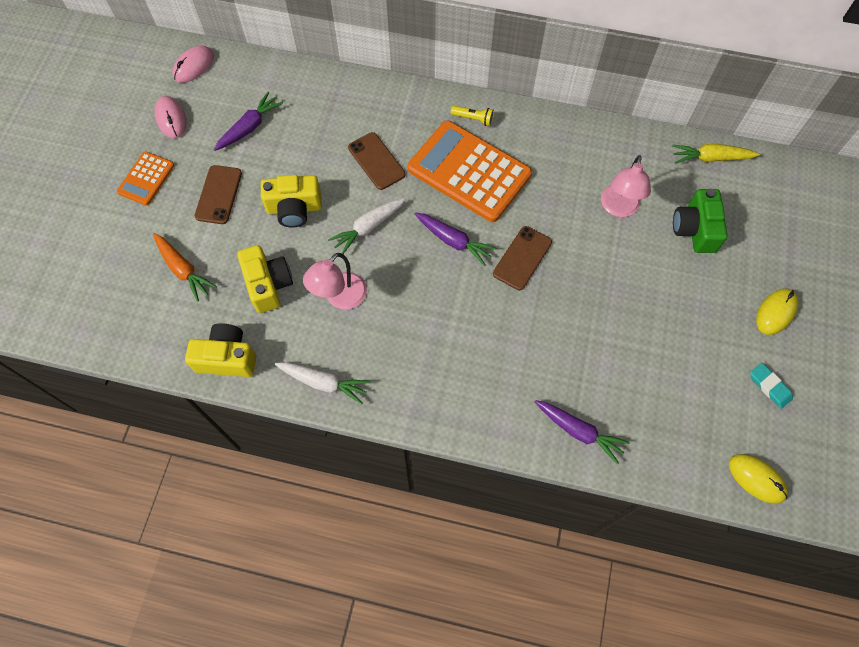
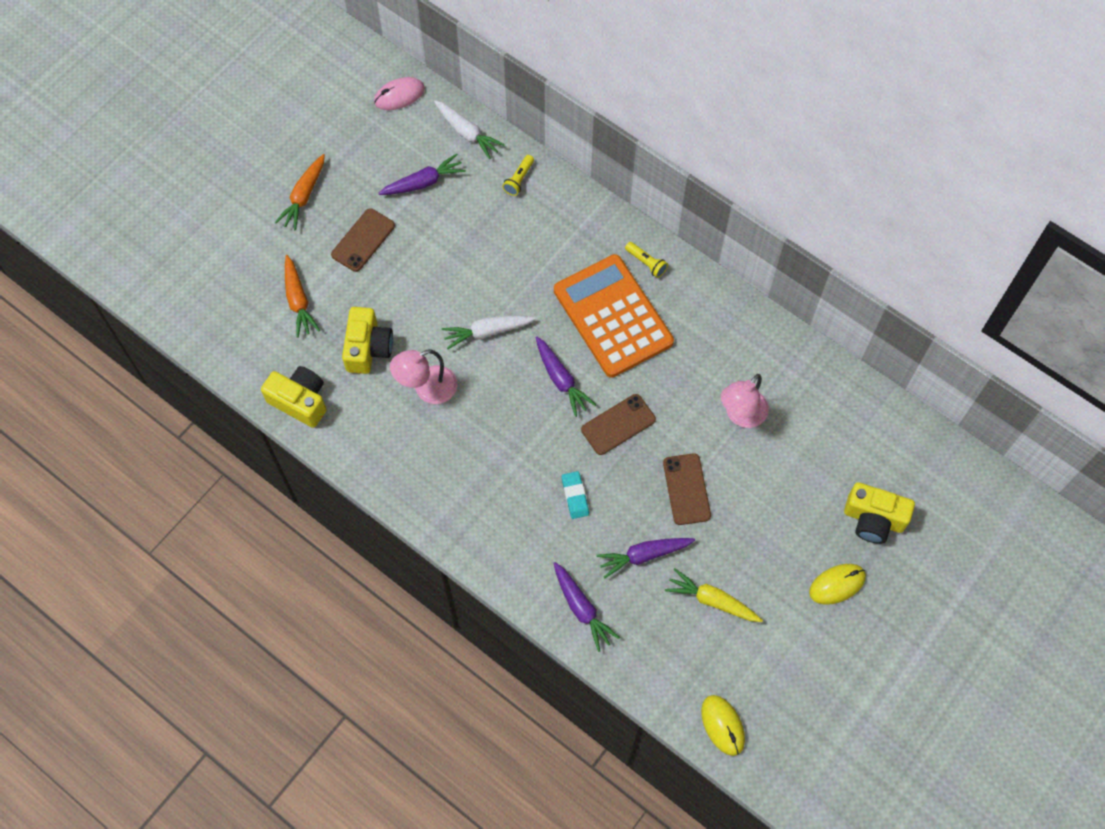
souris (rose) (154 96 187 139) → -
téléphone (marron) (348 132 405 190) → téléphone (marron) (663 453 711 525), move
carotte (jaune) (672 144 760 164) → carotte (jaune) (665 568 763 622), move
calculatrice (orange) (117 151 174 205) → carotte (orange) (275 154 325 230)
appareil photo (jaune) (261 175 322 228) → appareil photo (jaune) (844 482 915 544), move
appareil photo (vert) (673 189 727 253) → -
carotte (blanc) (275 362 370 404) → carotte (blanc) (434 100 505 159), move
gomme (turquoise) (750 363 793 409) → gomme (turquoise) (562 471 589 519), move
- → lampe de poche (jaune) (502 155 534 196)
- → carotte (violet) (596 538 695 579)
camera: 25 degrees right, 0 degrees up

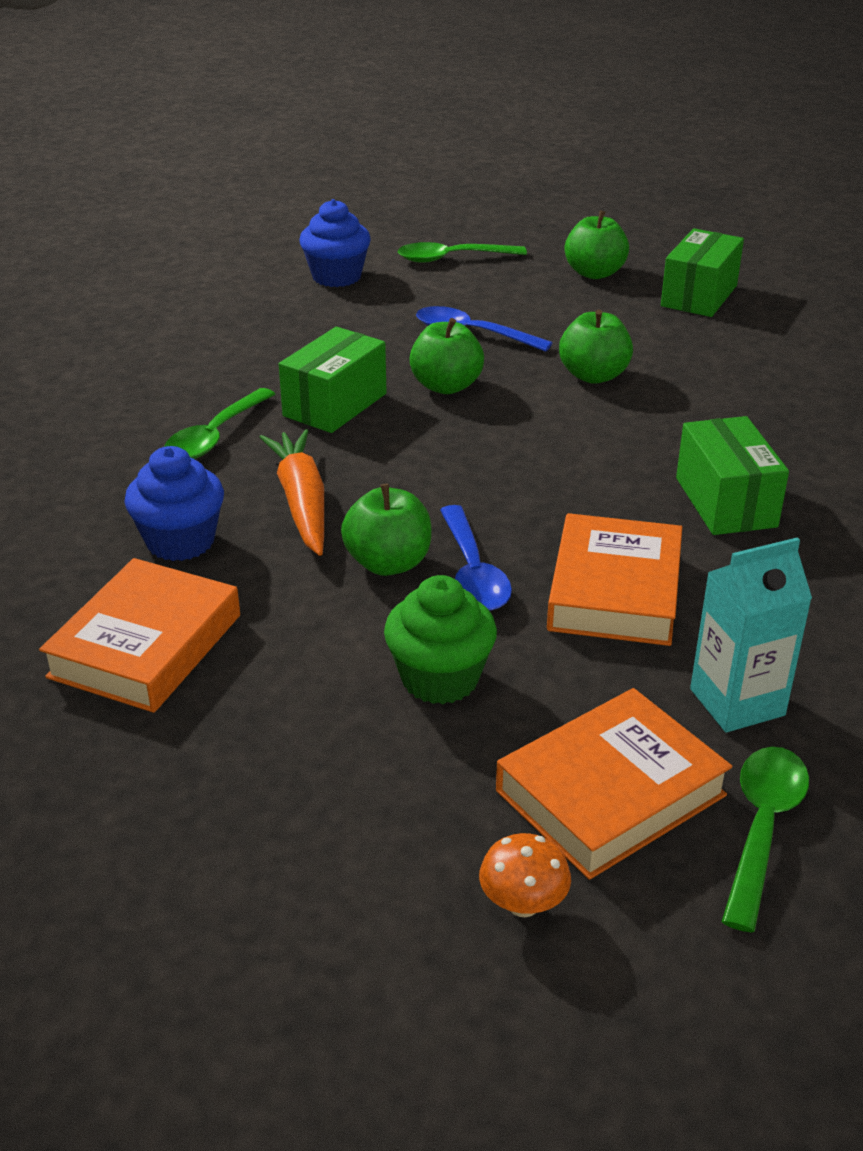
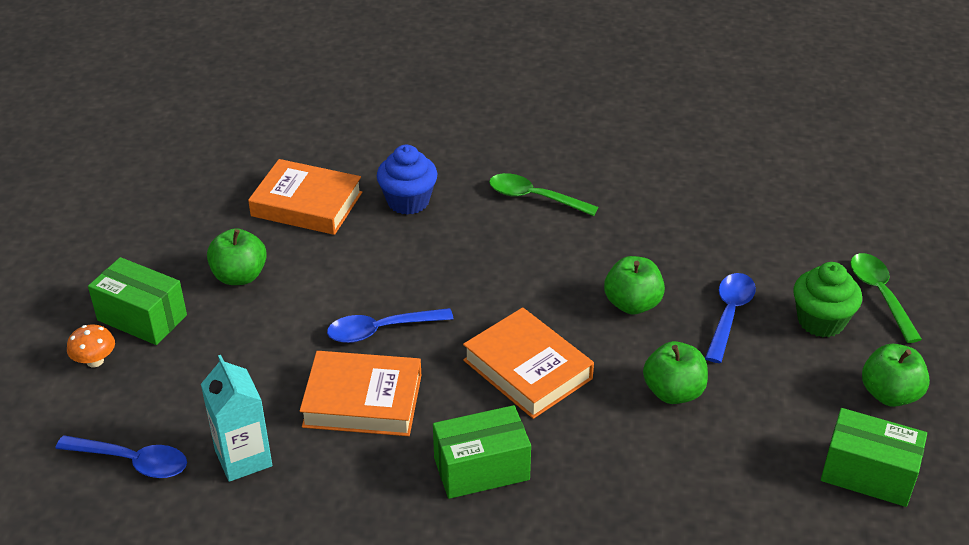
muffin (bleu) (299 199 371 287) → -
boîte (vert) (279 327 387 433) → boîte (vert) (88 257 187 345), move
carotte (orange) (259 429 324 556) → -
pomme (vert) (341 484 431 576) → pomme (vert) (207 228 267 285), move
muffin (vert) (384 575 497 704) → muffin (vert) (793 262 862 337), move
livre (orange) (496 688 732 880) → livre (orange) (463 307 594 419), move
cuillère (vert) (721 747 809 932) → cuillère (bleu) (55 435 187 478)
camera: 85 degrees right, 5 degrees up

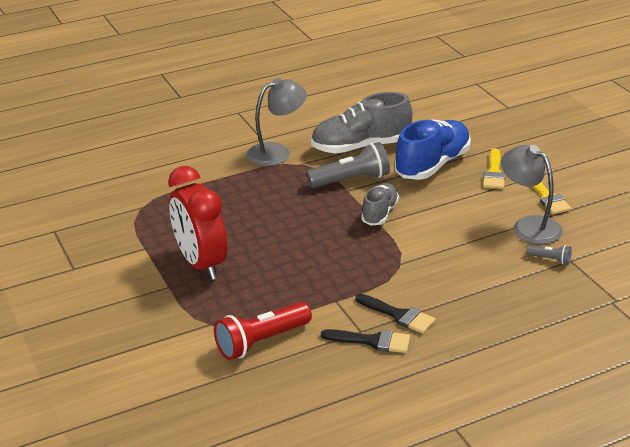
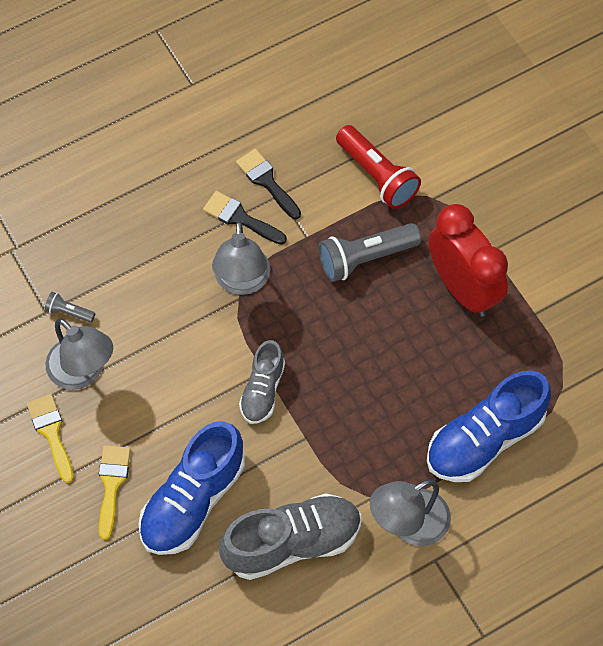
lampe de poche (gris) (306 142 390 188) → lampe de poche (gris) (318 223 421 282), move
lampe de poche (rouge) (214 302 312 360) → lampe de poche (rouge) (336 125 421 209), 90 degrees clockwise
pinceau (noir) (321 329 410 353) → pinceau (noir) (236 149 301 219), 45 degrees clockwise
- → lampe (gris) (212 220 270 295)
- → chaussure (bleu) (427 370 551 482)
camera: 175 degrees right, 30 degrees up

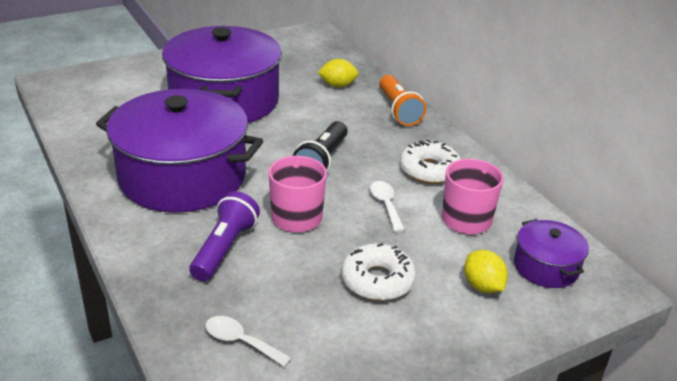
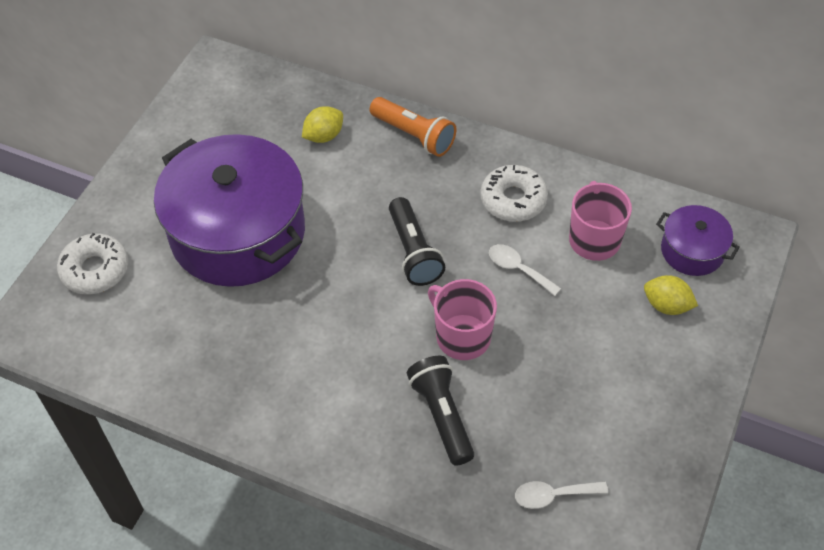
marmite (violet) (96 89 263 213) → -
lampe de poche (violet) (189 191 260 281) → lampe de poche (noir) (407 356 474 466)
beignet (blanc) (342 243 416 301) → beignet (blanc) (57 233 128 295), move
camera: 35 degrees left, 20 degrees up

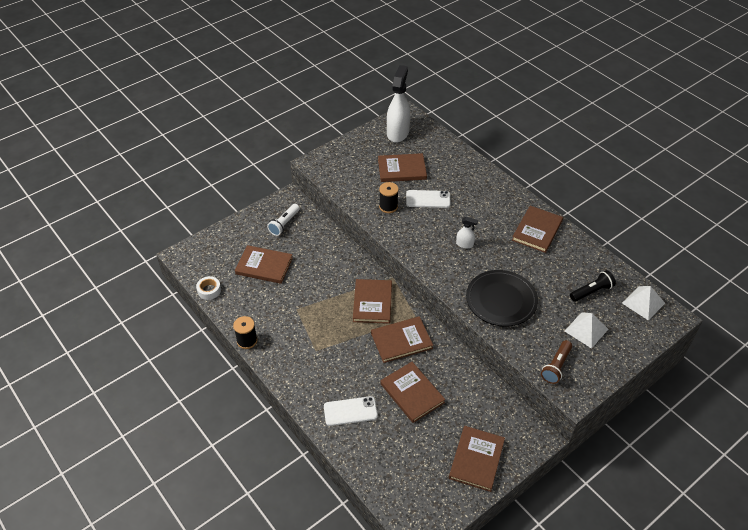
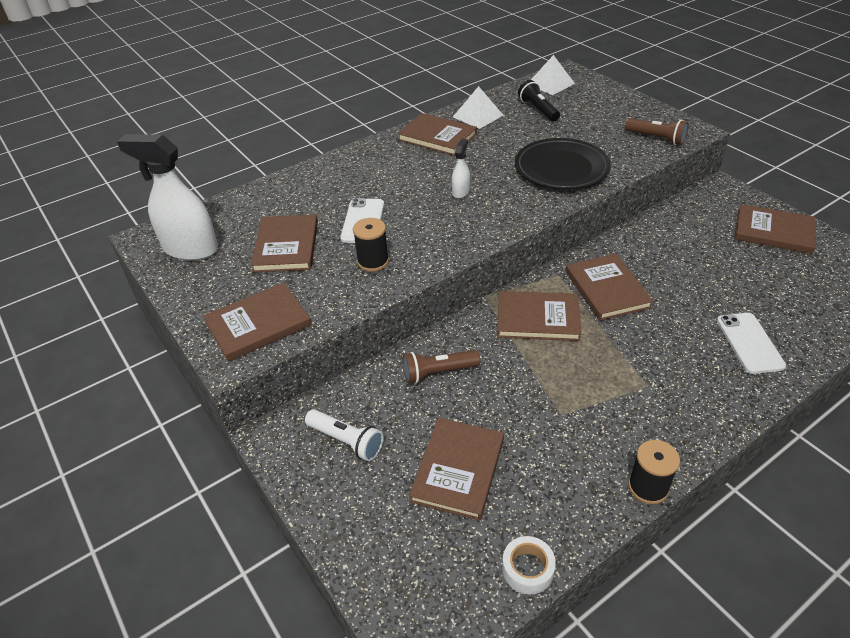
pyramide (blanc) (565 312 608 349) → pyramide (blanc) (453 86 503 129), move
livre (marron) (380 362 445 423) → livre (marron) (203 283 312 362), move
- → lampe de poche (marron) (402 350 481 383)
camera: 85 degrees left, 5 degrees down

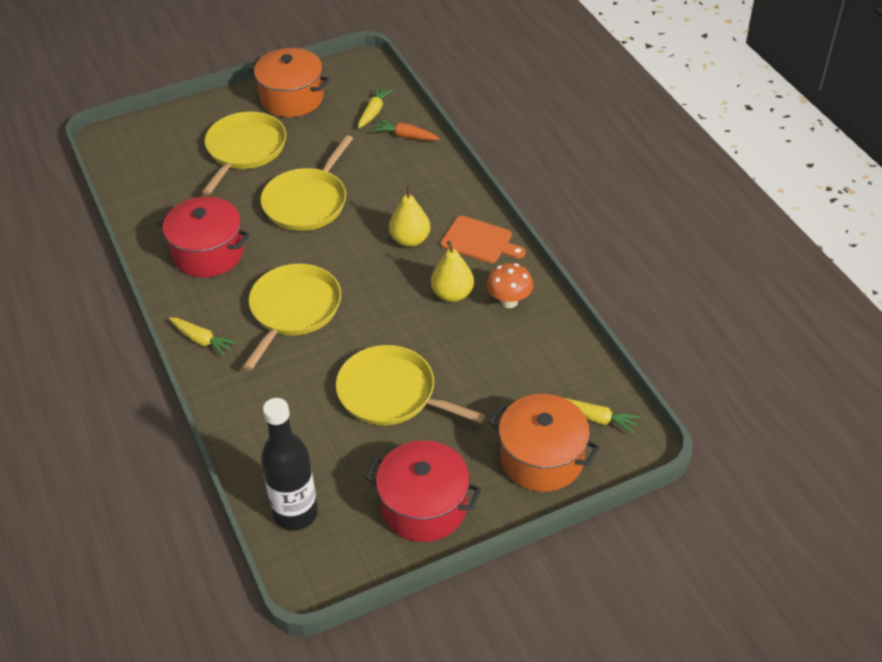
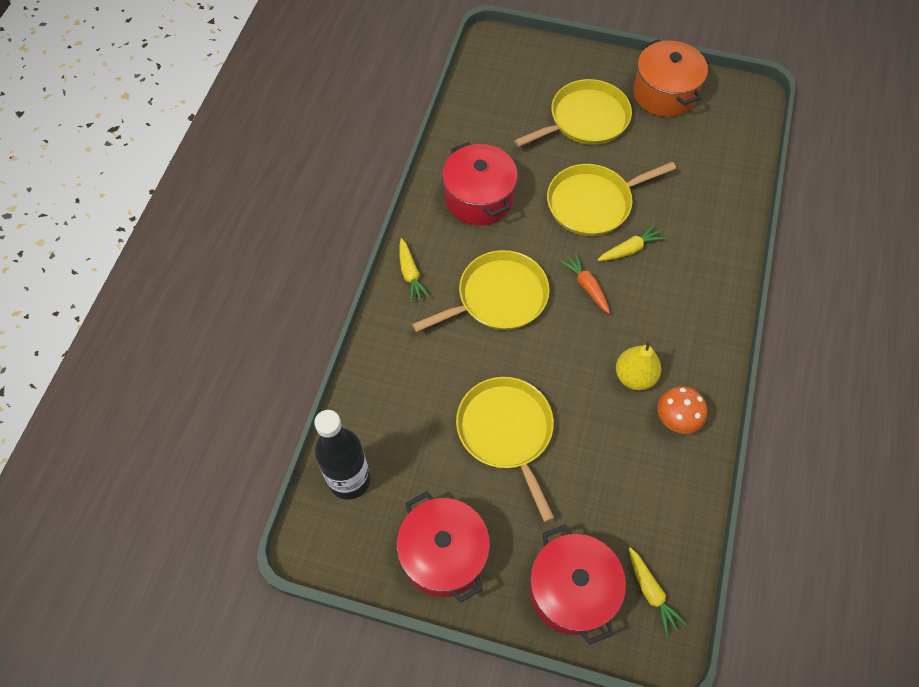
carotte (jaune) (358 86 393 128) → carotte (jaune) (598 224 666 261), move
carotte (orange) (372 119 440 141) → carotte (orange) (559 252 610 314), move
poire (jaune) (389 186 430 247) → -
planche à découper (orange) (441 216 526 263) → -
marmite (orange) (489 394 600 492) → marmite (rouge) (529 524 626 645)
camera: 40 degrees right, 15 degrees up

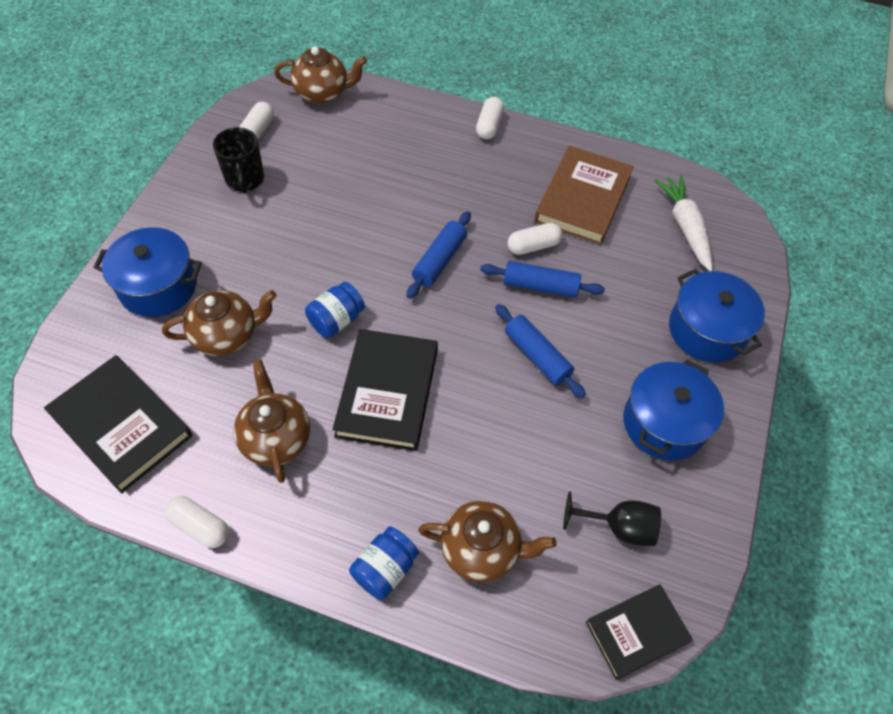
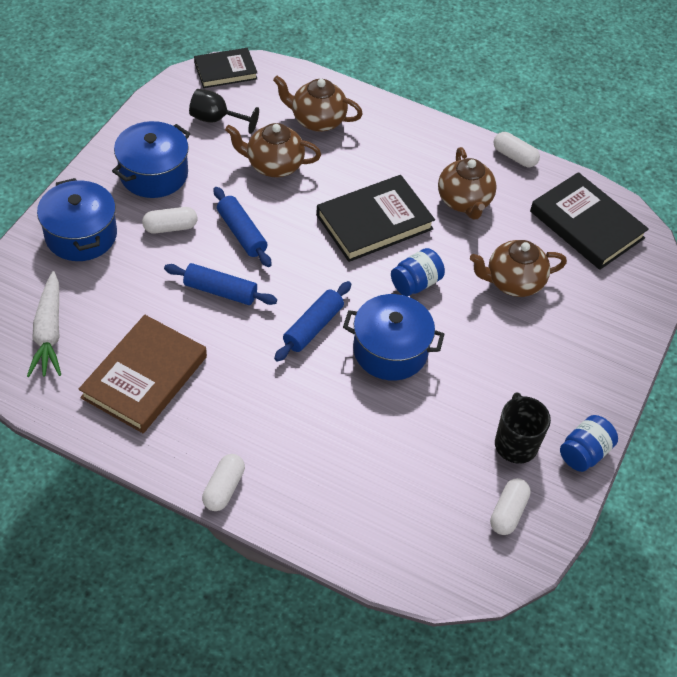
théière (marron) (274 46 367 103) → théière (marron) (225 123 321 177), move
gélule (blanc) (507 223 563 255) → gélule (blanc) (142 207 197 233), move
marmite (bleu) (94 227 202 317) → marmite (bleu) (343 294 444 380), move
livre (noir) (332 329 438 451) → livre (noir) (316 175 435 262), 45 degrees clockwise
bocal (bleu) (349 527 419 600) → bocal (bleu) (560 415 618 472), move
camera: 175 degrees left, 5 degrees down

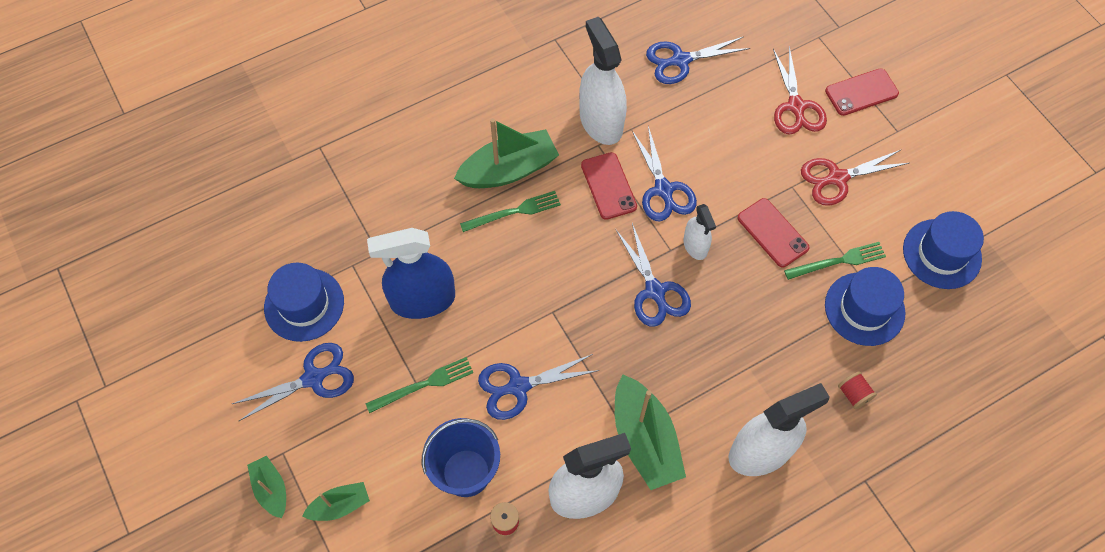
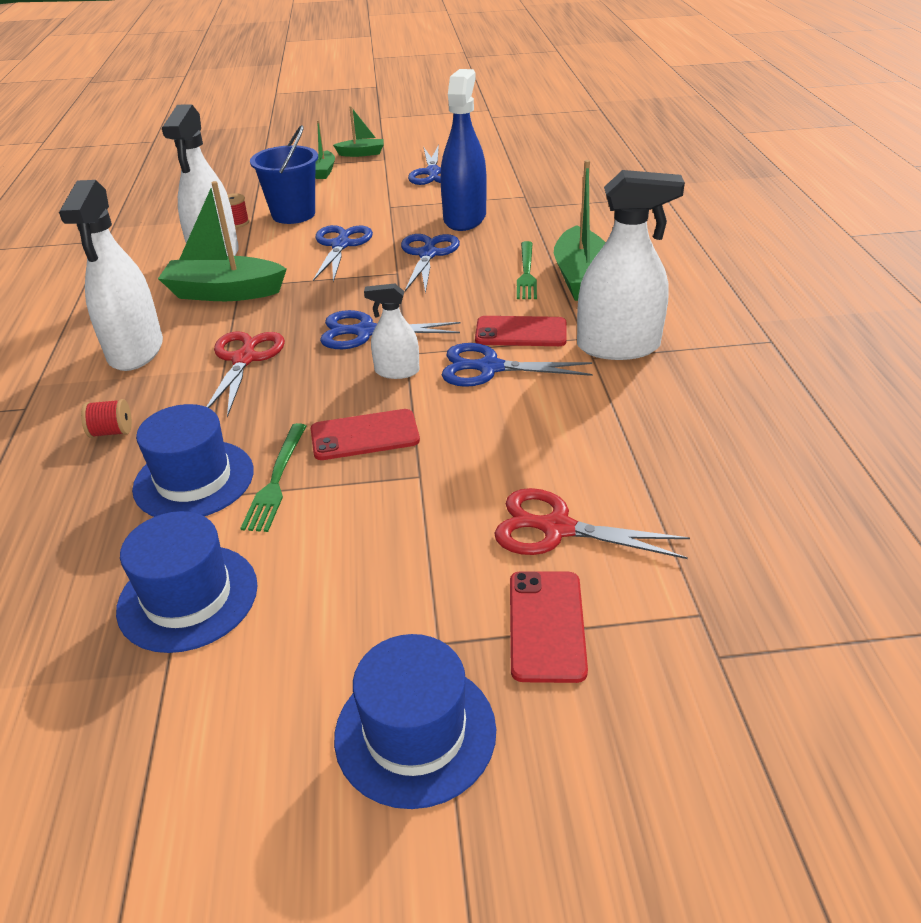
ciseaux (bleu) (646 37 750 84) → ciseaux (bleu) (401 234 460 294), move
ciseaux (rouge) (801 150 909 206) → ciseaux (rouge) (206 331 285 418), move
chapeau (bleu) (264 263 344 342) → chapeau (bleu) (334 634 496 809), move
fourchette (vert) (365 357 473 413) → -
camera: 115 degrees right, 25 degrees down

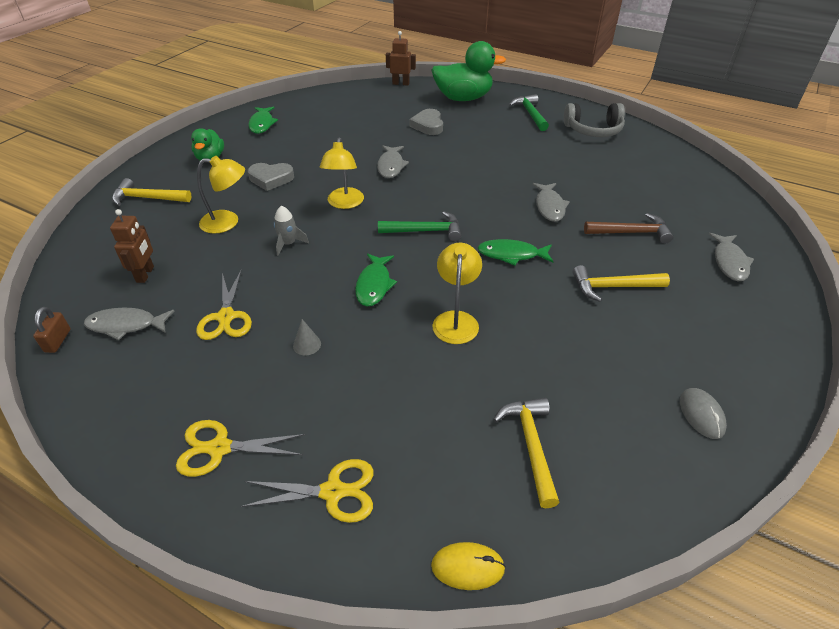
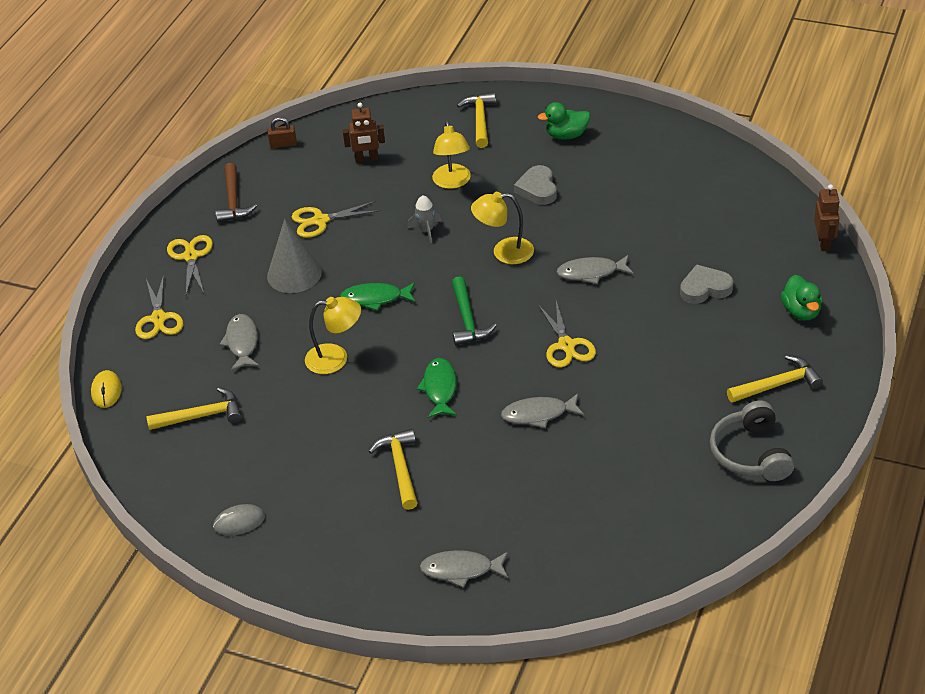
canard (vert) (432 41 506 101) → canard (vert) (781 275 822 320), x0.57
marteau (vert) (509 94 549 131) → marteau (jaune) (727 355 823 403)
poisson (vert) (248 107 278 134) → -
marteau (marron) (584 213 673 244) → marteau (marron) (215 163 257 223), move
poisson (gris) (84 308 174 340) → poisson (gris) (220 314 259 371), move
cône (gris) (293 319 321 355) → cône (gris) (267 219 322 293), x2.31
- → ciseaux (jaune) (538 301 596 368)
camera: 85 degrees right, 0 degrees up

